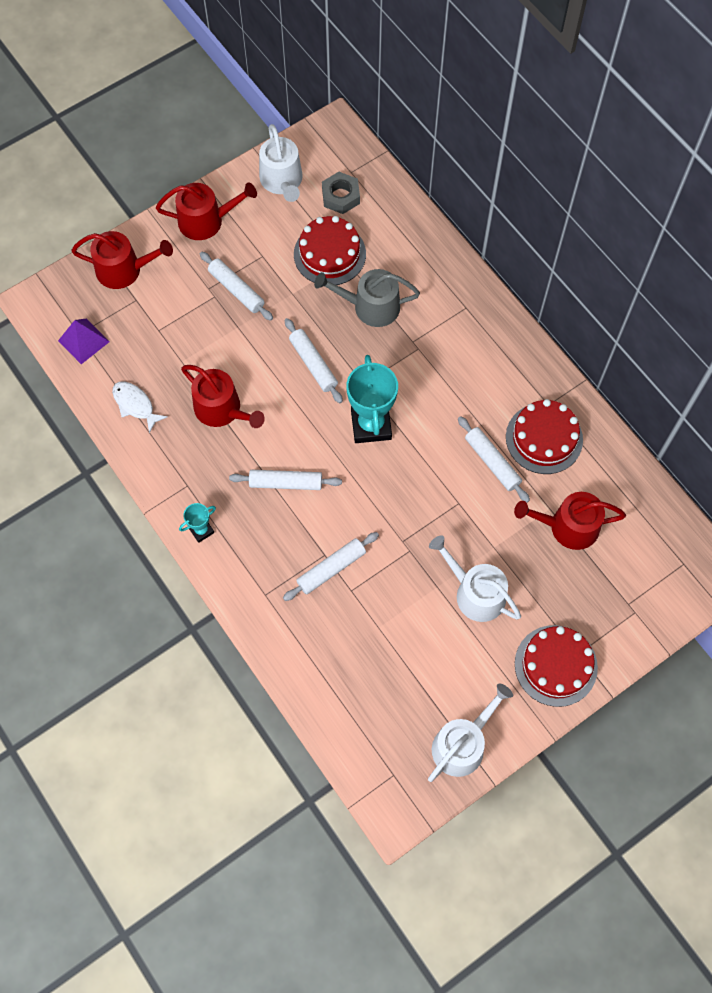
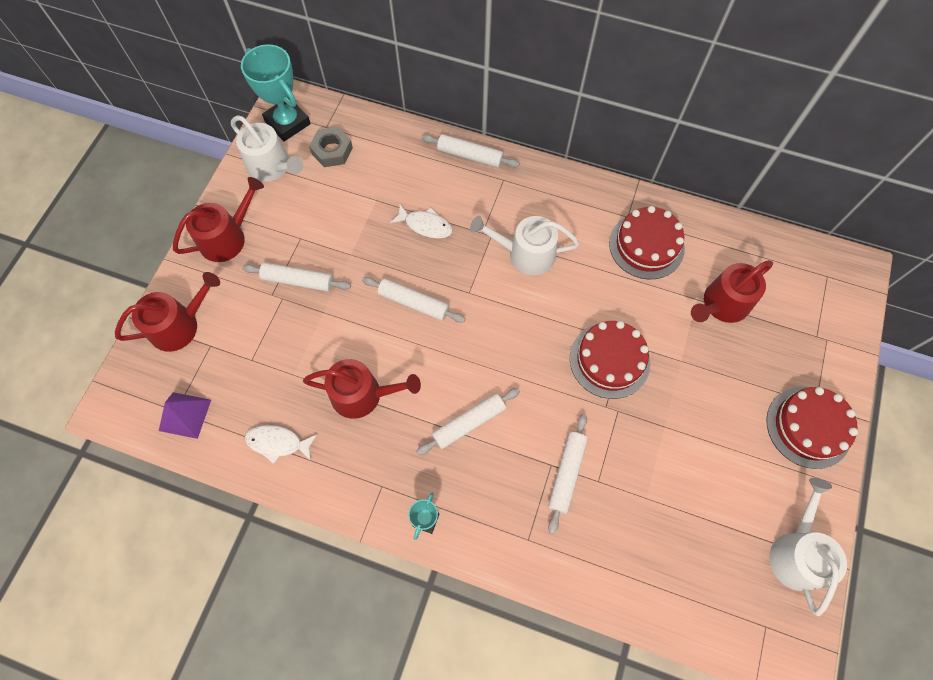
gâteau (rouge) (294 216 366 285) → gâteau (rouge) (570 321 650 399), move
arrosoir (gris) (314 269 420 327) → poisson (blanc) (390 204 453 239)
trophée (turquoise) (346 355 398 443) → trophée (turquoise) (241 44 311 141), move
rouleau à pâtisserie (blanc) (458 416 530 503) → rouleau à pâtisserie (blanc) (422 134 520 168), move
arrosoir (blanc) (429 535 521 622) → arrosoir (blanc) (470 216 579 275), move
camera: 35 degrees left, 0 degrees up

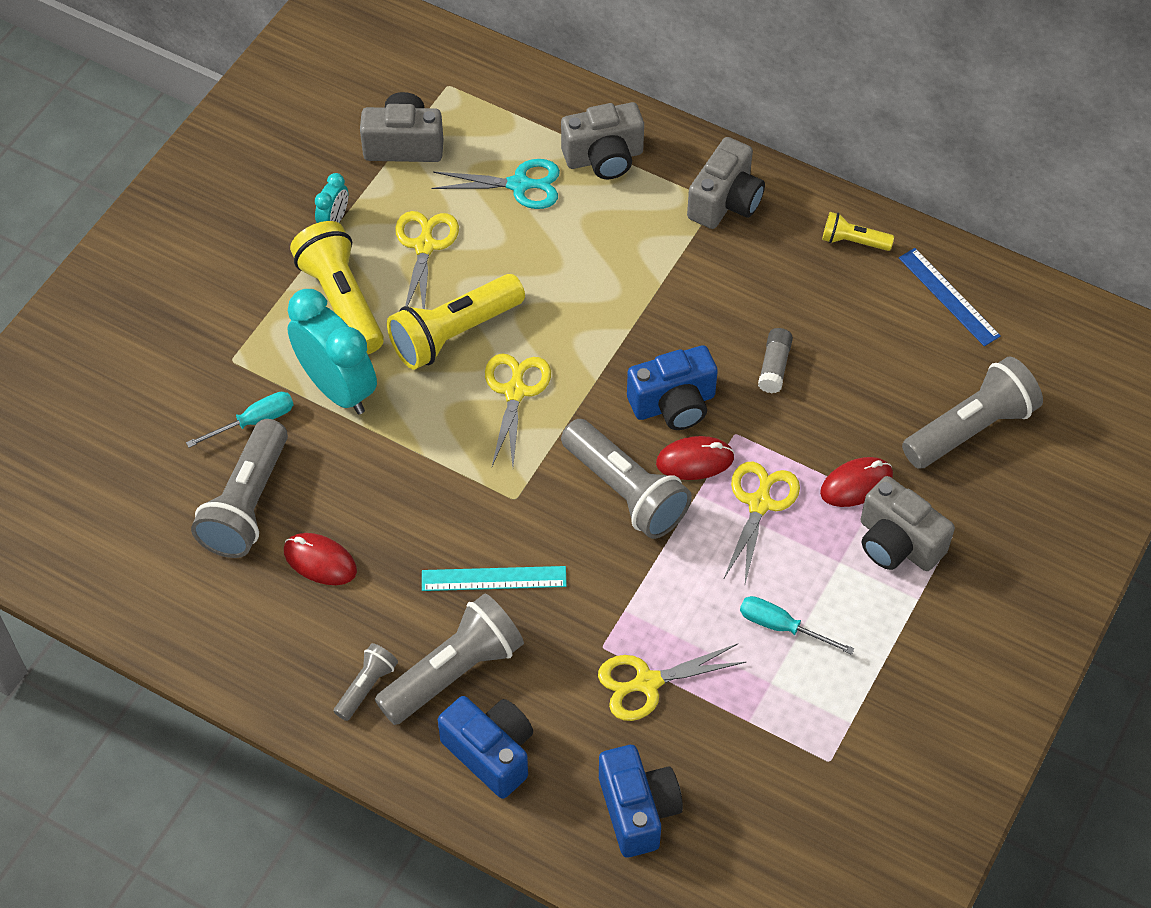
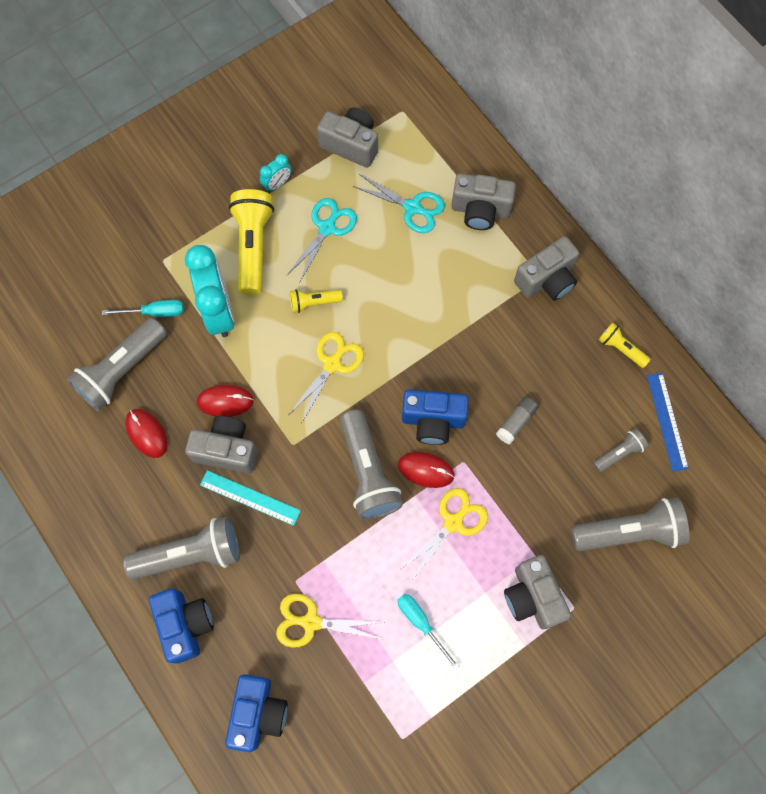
ciseaux (jaune) (395 211 459 309) → ciseaux (turquoise) (287 198 357 283)
lampe de poche (jaune) (387 274 525 370) → lampe de poche (jaune) (290 289 343 313), x0.51
souris (rouge) (820 457 893 507) → souris (rouge) (197 385 254 417), move
lampe de poche (gris) (334 643 398 721) → lampe de poche (gris) (593 429 648 472), move
- → appareil photo (gris) (185 416 258 474)
camera: 25 degrees right, 15 degrees up

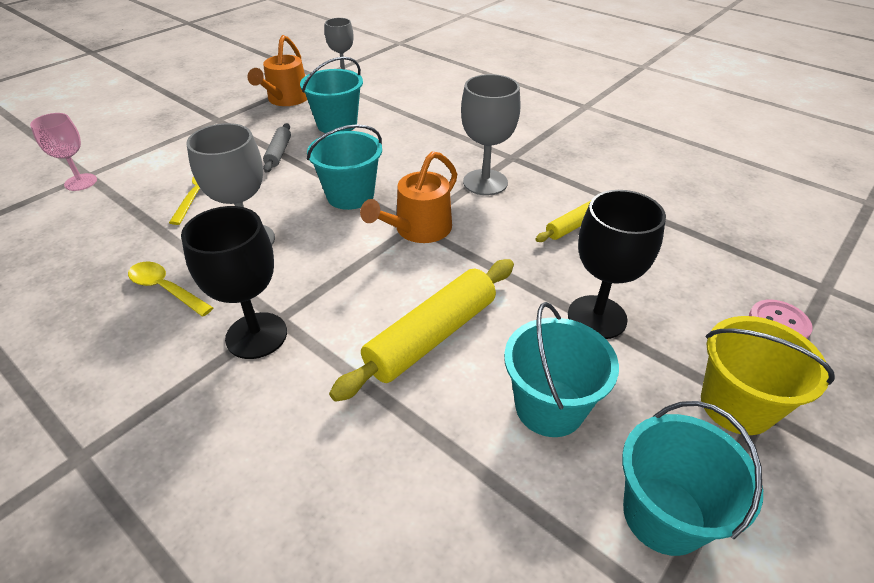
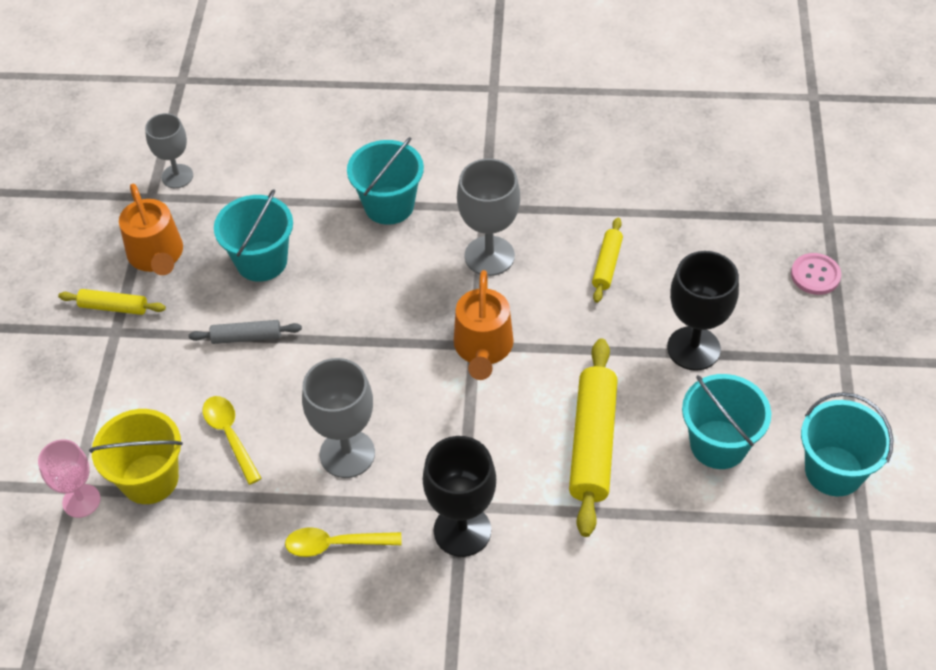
rouleau à pâtisserie (gris) (263 123 291 173) → rouleau à pâtisserie (gris) (189 320 302 344), 60 degrees counterclockwise
seau (turquoise) (307 124 382 210) → seau (turquoise) (347 137 424 225), move
seau (jaune) (701 316 835 435) → seau (jaune) (89 409 183 504), move
- → rouleau à pâtisserie (jaune) (58 289 166 315)
camera: 35 degrees left, 10 degrees up

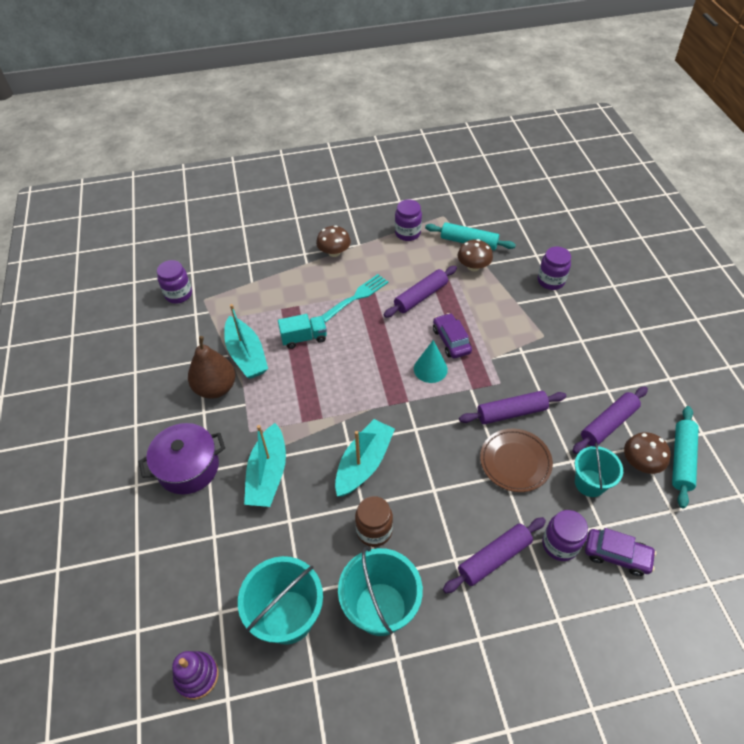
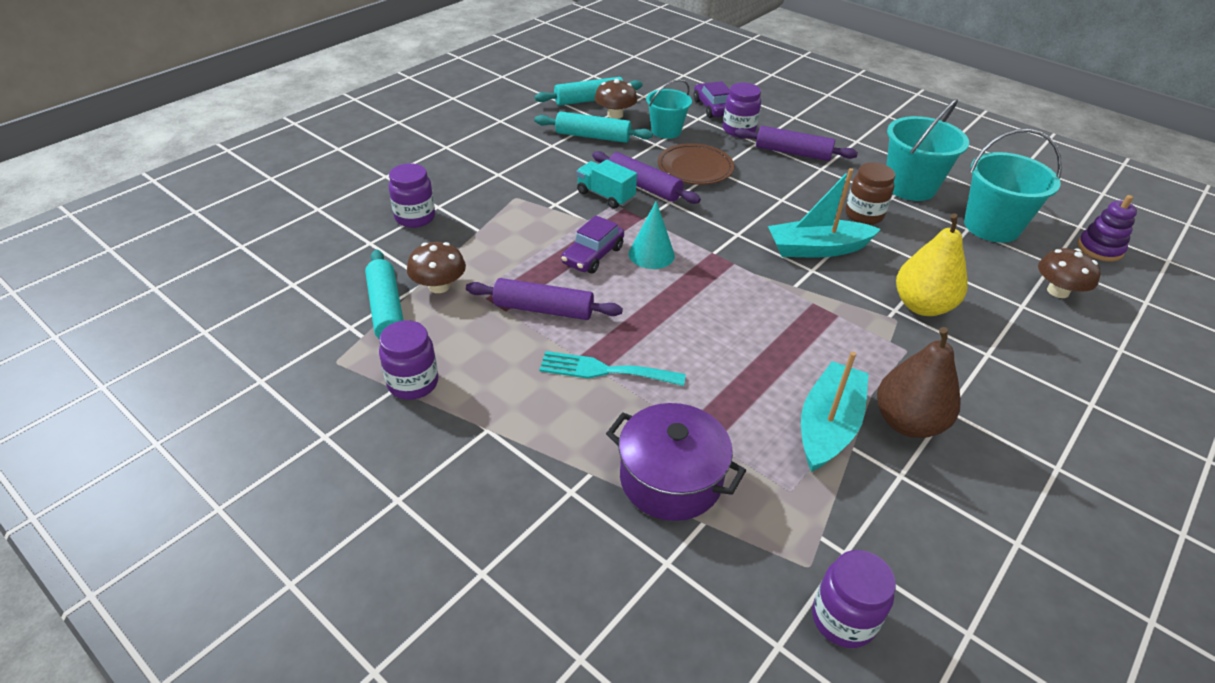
champignon (marron) (316 225 351 257) → champignon (marron) (1038 248 1101 298), move
camion (turquoise) (278 314 327 349) → camion (turquoise) (576 160 637 209), move
rouleau à pâtisserie (violet) (572 386 648 454) → rouleau à pâtisserie (turquoise) (535 111 653 143)
marmite (violet) (138 423 225 494) → marmite (violet) (606 403 746 521), move
bateau (turquoise) (244 423 286 507) → poire (jaune) (896 214 968 316)
camera: 130 degrees left, 10 degrees down

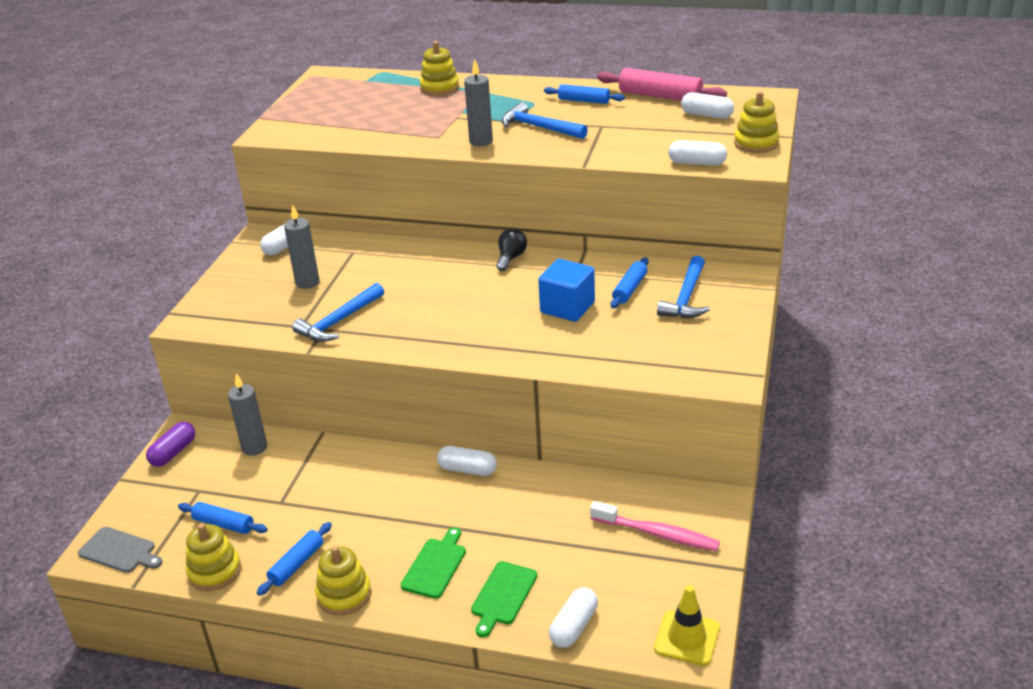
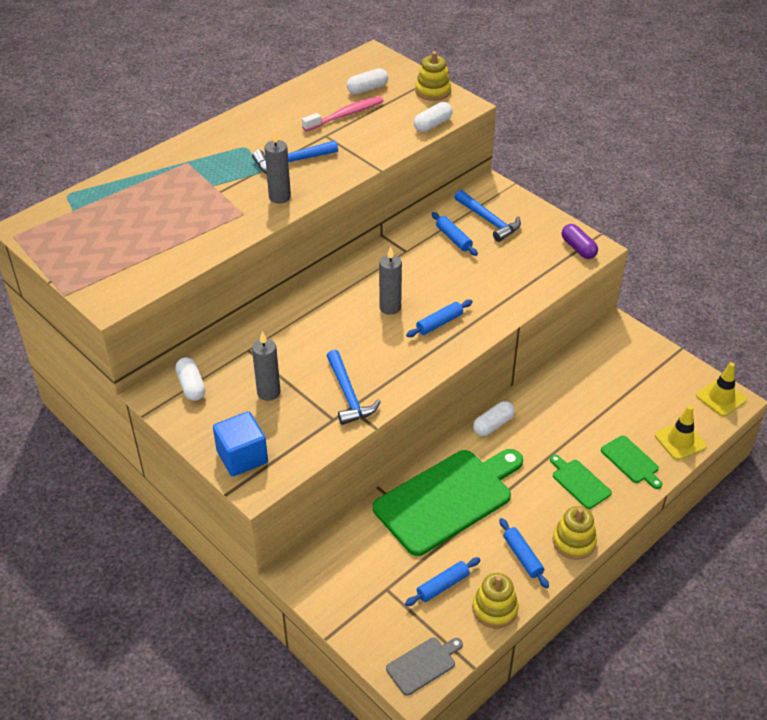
jouet à empiler (jaune) (420 41 459 96) → -
rouleau à pâtisserie (rose) (597 68 727 101) → -
rouleau à pâtisserie (bleu) (544 84 625 104) → rouleau à pâtisserie (bleu) (406 300 473 337), move
ampoule (noir) (496 228 527 271) → -
cube (bleu) (538 259 595 322) → cube (bleu) (213 411 268 477), move
bougie (gris) (228 373 267 456) → bougie (gris) (379 247 402 315), move
gélule (violet) (146 422 195 467) → gélule (violet) (562 224 598 259), move
brosse à dents (rose) (590 501 720 551) → brosse à dents (rose) (302 96 384 132), move
gélule (blanc) (549 588 598 648) → cône de chantier (jaune) (655 405 707 460)
- → planche à découper (vert) (373 449 523 556)
camera: 60 degrees left, 10 degrees up

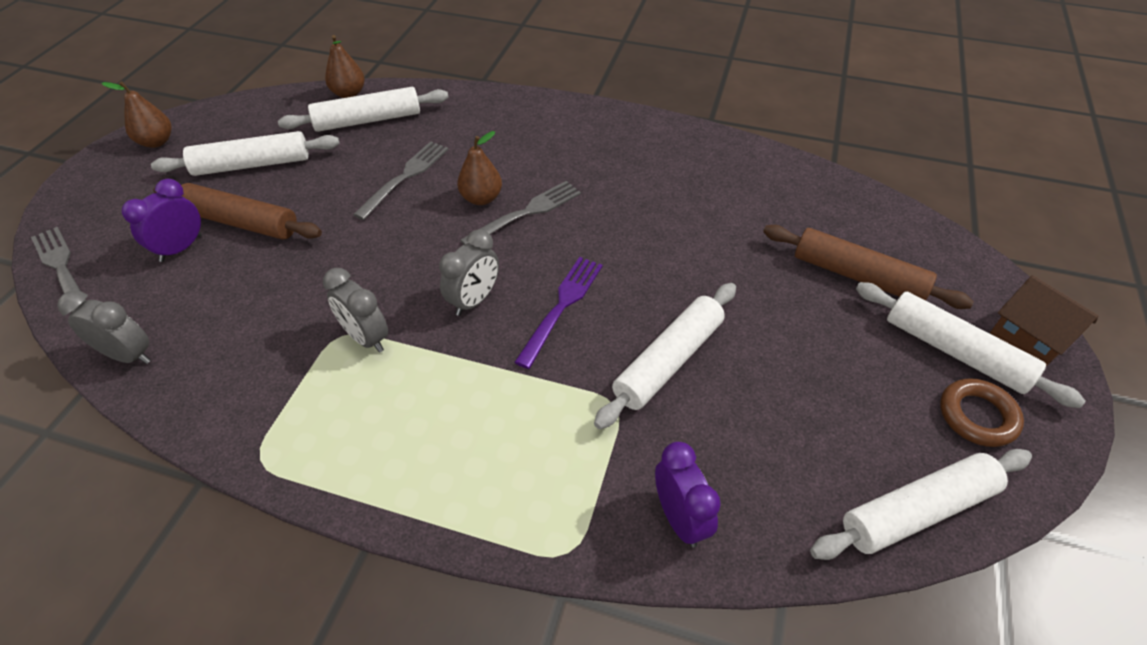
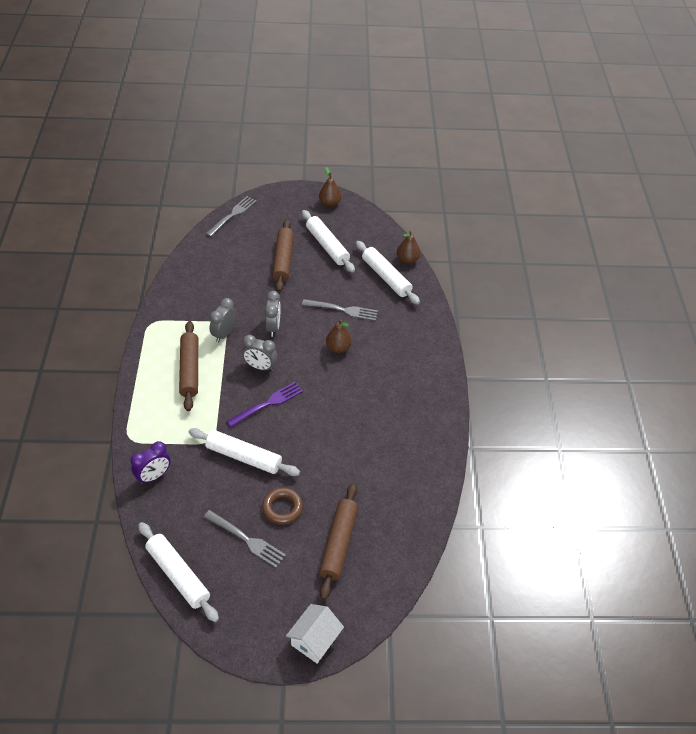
réveil (violet) (121 179 202 262) → -
fourchette (gris) (460 181 581 245) → fourchette (gris) (204 510 286 568), move
fourchette (violet) (514 257 603 369) → fourchette (violet) (226 382 303 427), 45 degrees counterclockwise
maison (marron) (990 275 1099 366) → maison (blanc) (286 604 344 663)
rouleau à pâtisserie (blanc) (856 282 1085 408) → -
réveil (gris) (57 291 151 364) → réveil (gris) (265 291 281 337), move
anneau (marron) (940 378 1024 447) → anneau (marron) (262 488 303 524), move
- → rouleau à pâtisserie (marron) (179 321 198 411)
camera: 70 degrees right, 0 degrees up

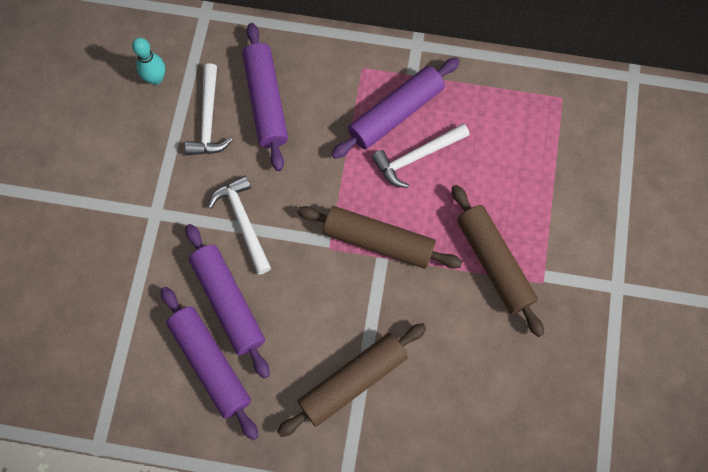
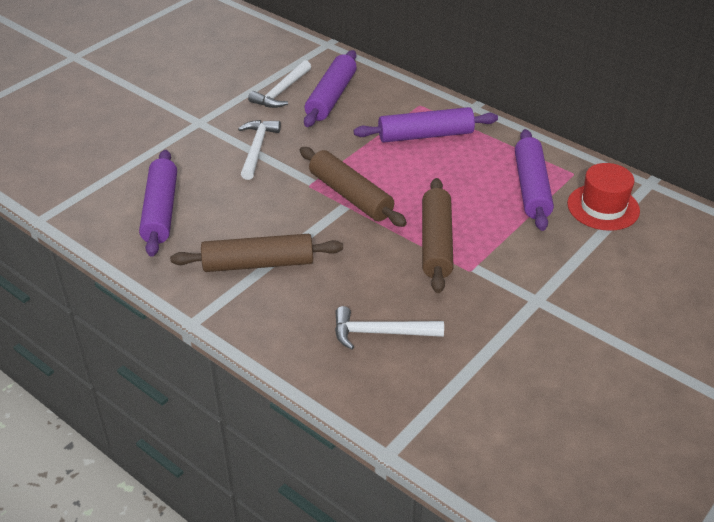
quille (turquoise) (132 38 165 85) → -
marteau (blanc) (372 123 470 188) → marteau (blanc) (335 306 444 350), move
rouleau à pâtisserie (violet) (186 224 270 379) → rouleau à pâtisserie (violet) (515 129 554 231), move
- → chapeau (rouge) (567 163 640 231)
camera: 30 degrees right, 30 degrees down

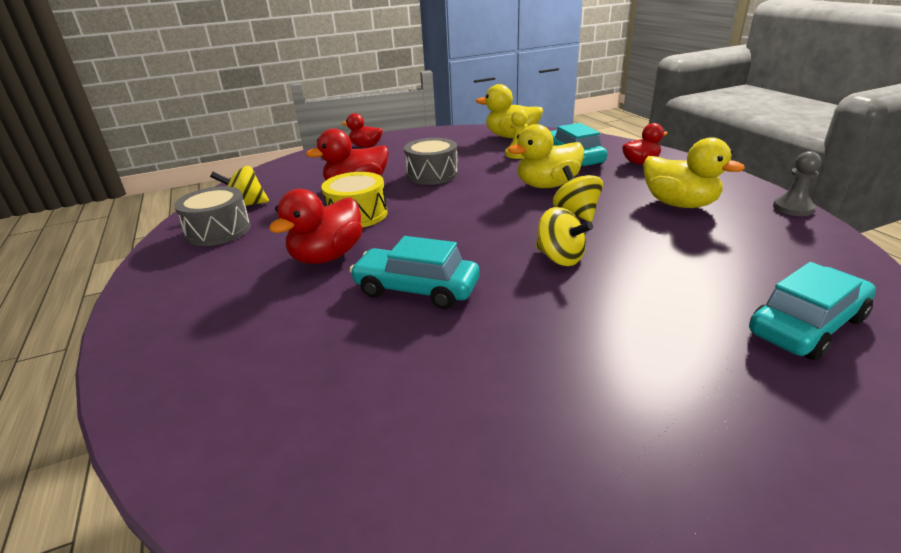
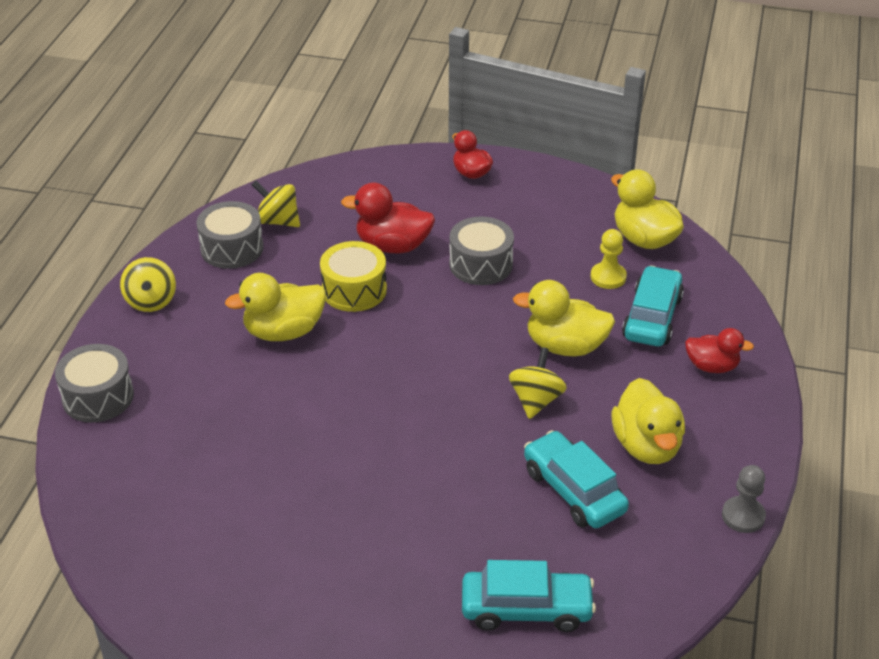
canard (rouge) (269 189 363 264) → canard (jaune) (225 273 326 341)
toupie (jaune) (535 207 593 266) → toupie (jaune) (120 257 176 312), move
voiture (turquoise) (349 236 479 309) → voiture (turquoise) (524 430 629 528), move
- → tambour (gris) (55 344 134 423)
camera: 35 degrees right, 10 degrees up

